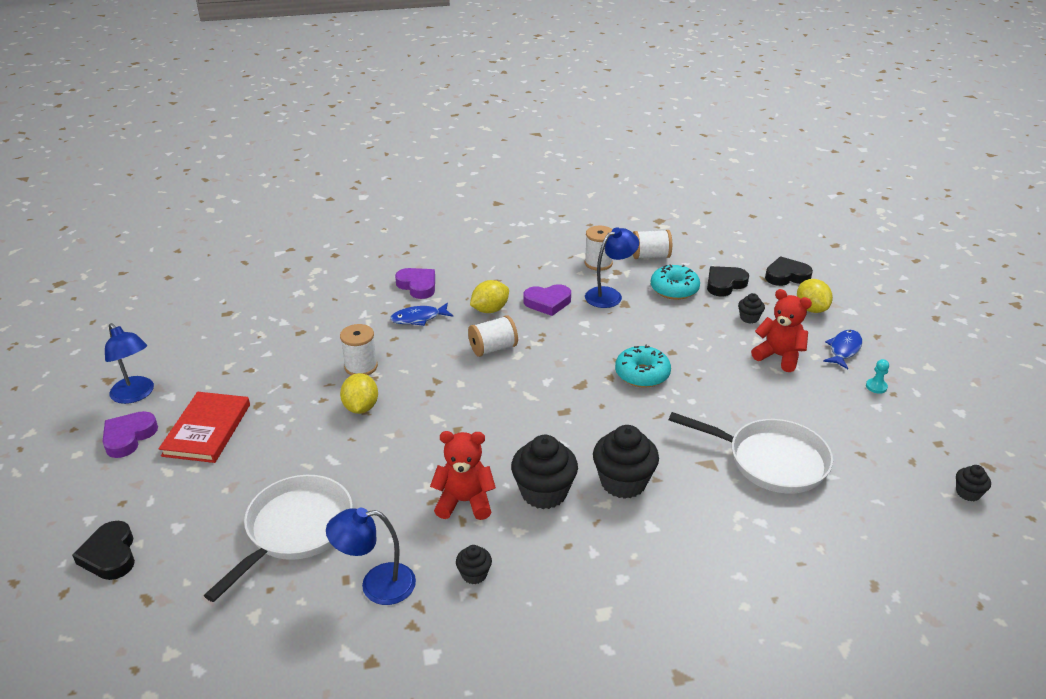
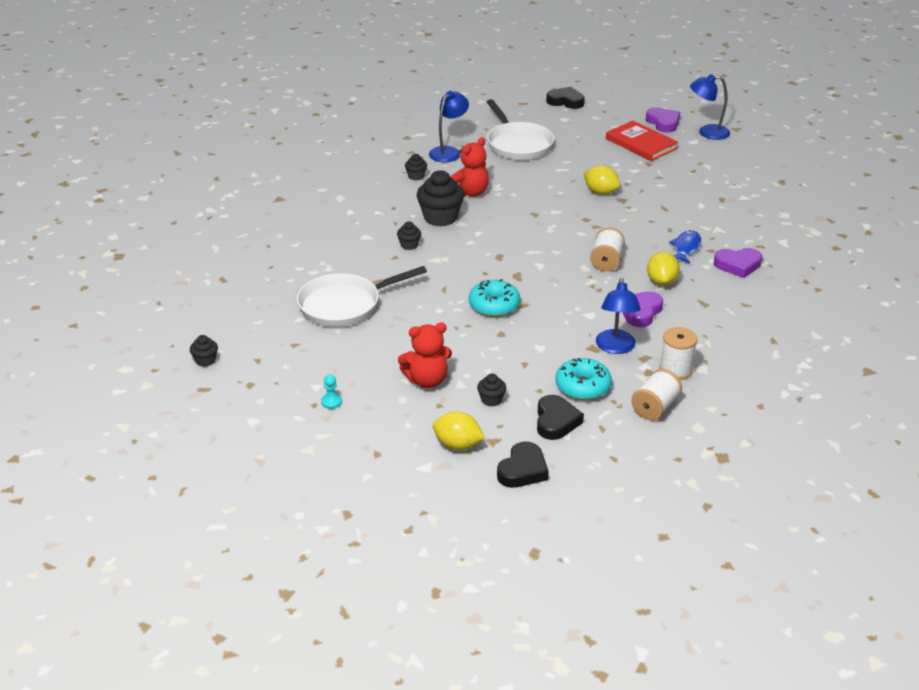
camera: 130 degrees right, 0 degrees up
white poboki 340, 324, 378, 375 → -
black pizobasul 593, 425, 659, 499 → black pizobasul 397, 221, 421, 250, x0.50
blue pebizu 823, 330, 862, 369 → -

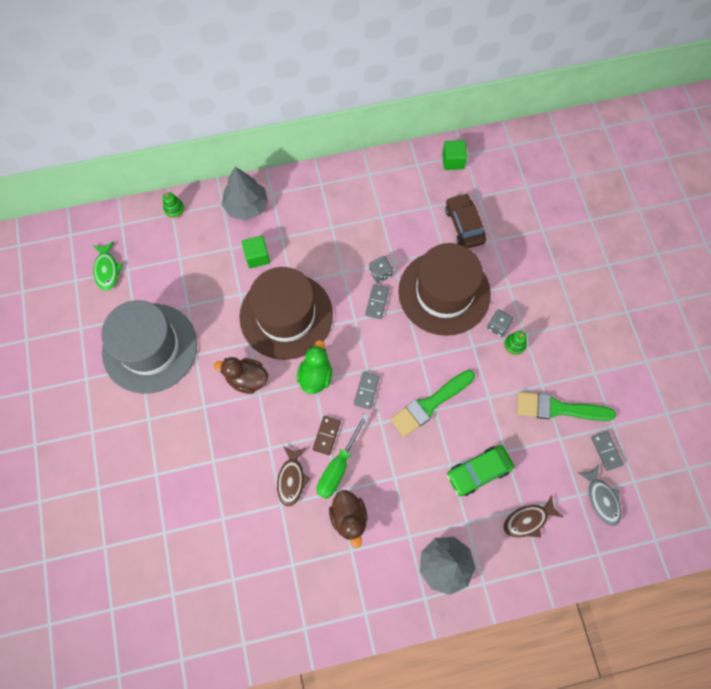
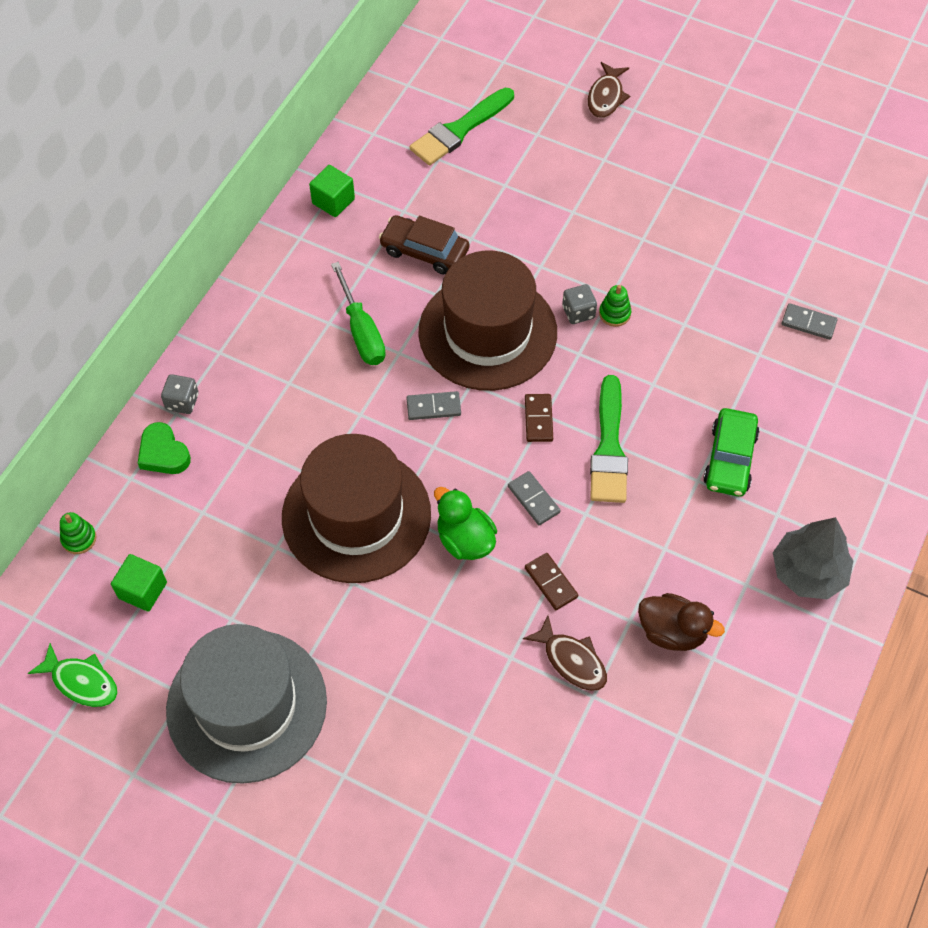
camera: 50 degrees left, 10 degrees down
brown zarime 214, 357, 268, 394 → -
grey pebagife 222, 167, 268, 221 → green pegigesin 138, 422, 191, 474
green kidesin 242, 236, 270, 268 → green kidesin 111, 554, 167, 612, relocated
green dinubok 316, 414, 369, 499 → green dinubok 331, 262, 386, 365, relocated
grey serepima 365, 284, 389, 319 → grey serepima 406, 391, 461, 420, 60 degrees counterclockwise
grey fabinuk 369, 256, 393, 283 → grey fabinuk 161, 374, 199, 414, relocated
brown pebizu 504, 495, 563, 538 → brown pebizu 588, 62, 630, 118, relocated
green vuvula 517, 392, 616, 421 → green vuvula 409, 88, 514, 165, relocated
grey pebizu 578, 465, 621, 526 → -
- → brown serepima 525, 394, 553, 442

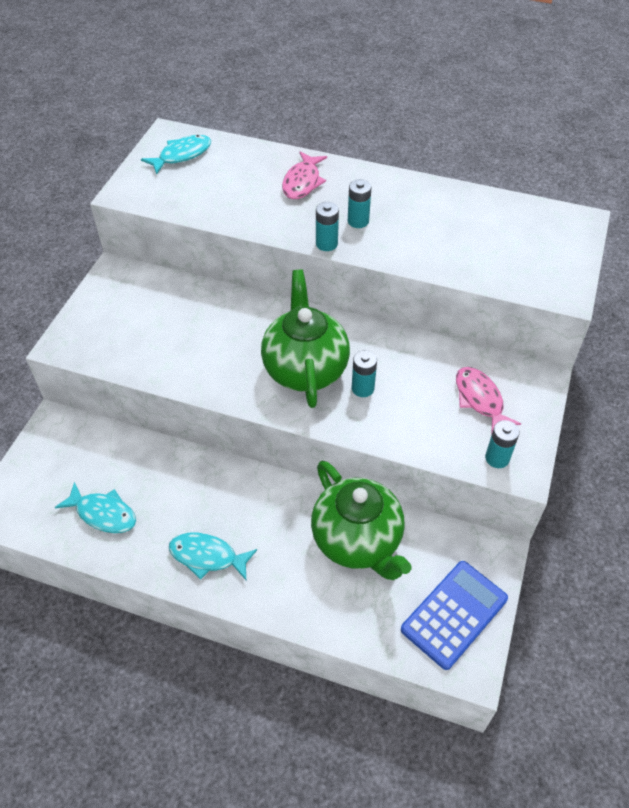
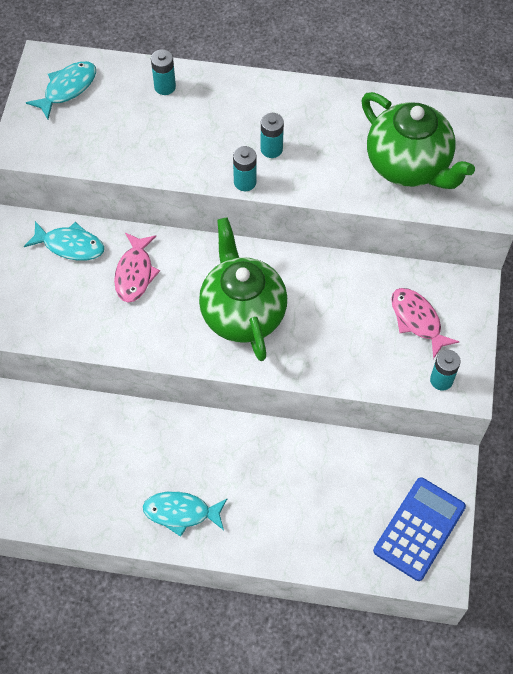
camera: 10 degrees left, 10 degrees up
turquoise pebizu 54, 482, 136, 533 → turquoise pebizu 24, 221, 104, 261, relocated
pink pebizu 282, 151, 327, 199 → pink pebizu 114, 233, 160, 302, relocated
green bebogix 311, 461, 412, 580 → green bebogix 361, 92, 475, 189, relocated
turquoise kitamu 352, 350, 377, 397 → turquoise kitamu 151, 49, 176, 95, relocated

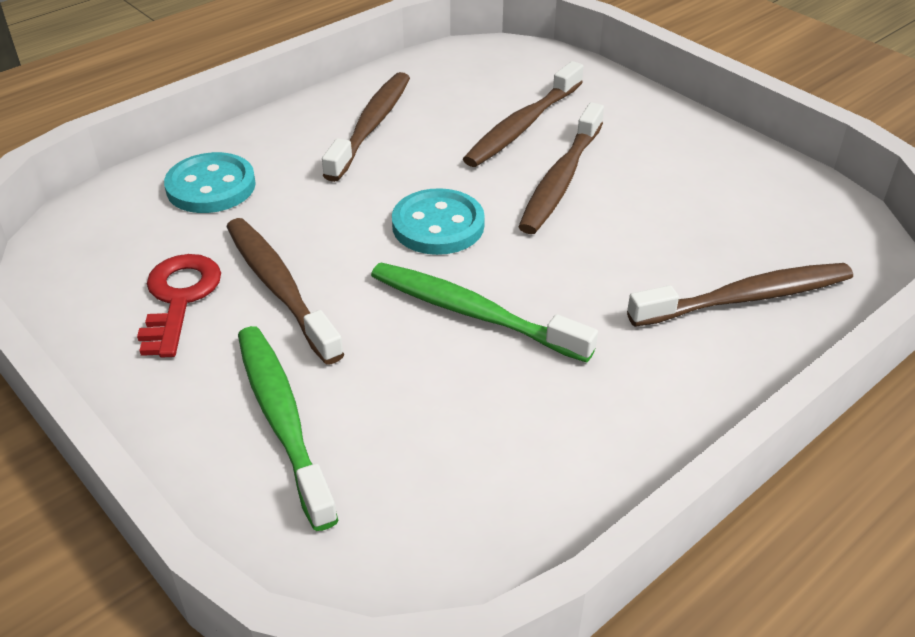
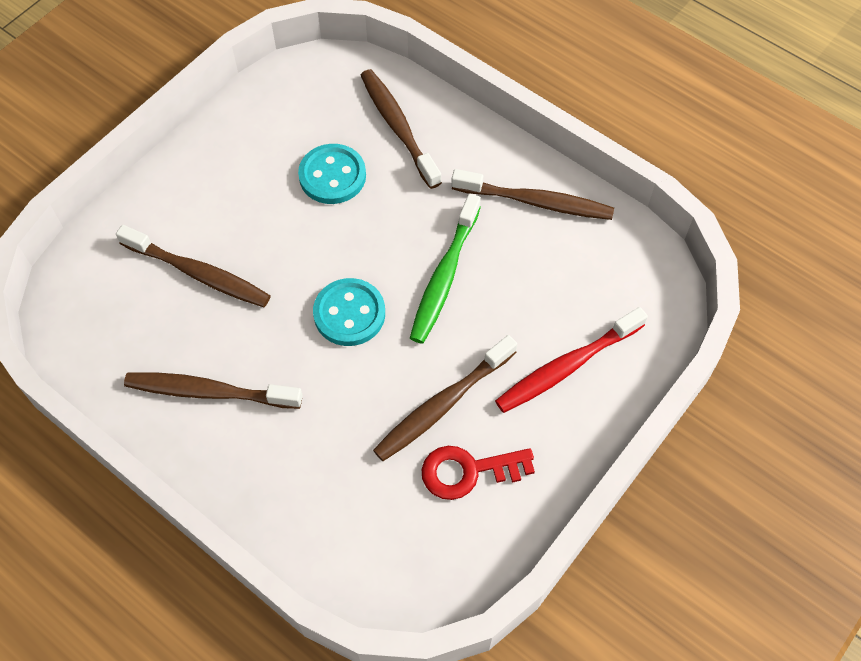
camera: 100 degrees left, 20 degrees up
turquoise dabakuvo 164, 152, 256, 213 → turquoise dabakuvo 298, 144, 366, 204, relocated
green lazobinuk 238, 326, 339, 531 → red lazobinuk 495, 307, 648, 413
brown lazobinuk 519, 102, 604, 234 → brown lazobinuk 451, 169, 614, 220, relocated

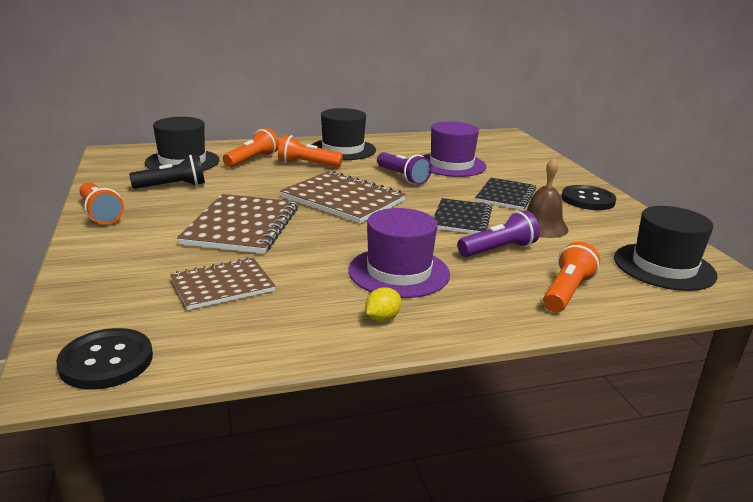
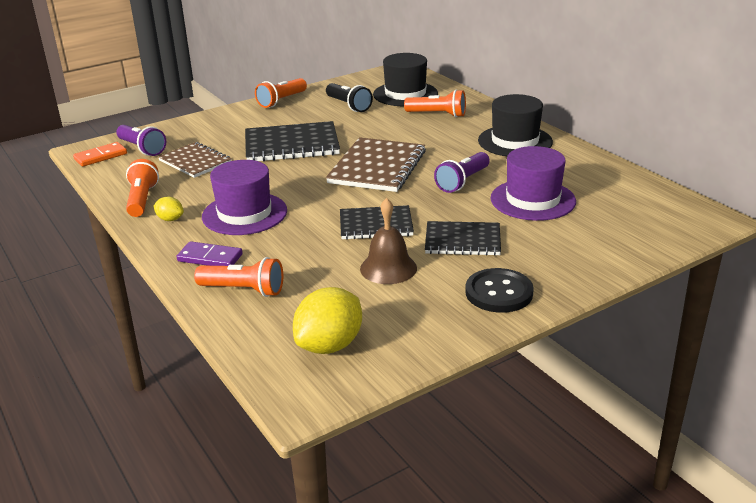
camera: 75 degrees right, 5 degrees up
black dabakuvo 56, 328, 153, 389 → orange serepima 73, 142, 127, 167
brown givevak 177, 194, 298, 254 → black givevak 245, 121, 340, 161
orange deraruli 278, 135, 343, 167 → orange deraruli 126, 159, 159, 217, relocated
purple deraruli 457, 210, 540, 257 → purple deraruli 116, 125, 166, 156, relocated
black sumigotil 614, 206, 717, 291 → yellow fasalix 293, 287, 362, 354
- → purple serepima 177, 241, 243, 266

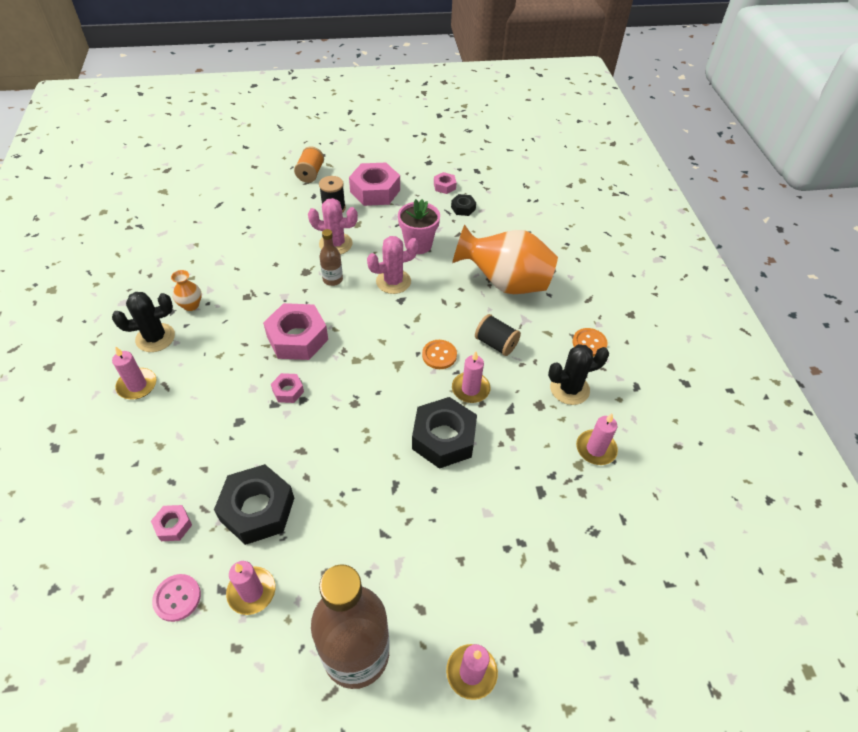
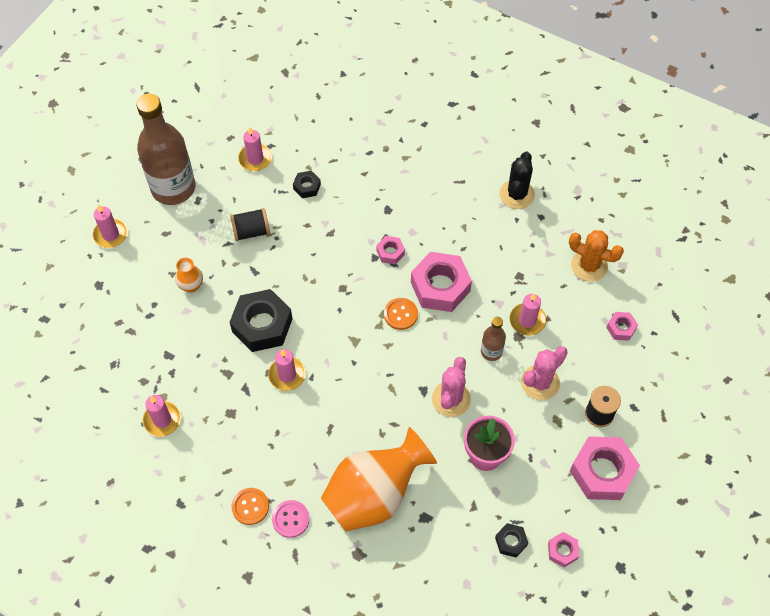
camera: 130 degrees right, 10 degrees up
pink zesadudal 112, 346, 156, 399 → pink zesadudal 510, 294, 546, 336, relocated
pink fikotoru 151, 505, 192, 541 → pink fikotoru 606, 312, 638, 341, relocated
pink dabakuvo 152, 574, 201, 622 → pink dabakuvo 272, 500, 310, 538, relocated
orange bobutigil 171, 270, 202, 311 → orange bobutigil 175, 258, 203, 293, relocated
black fikotoru 214, 464, 294, 545 → black fikotoru 293, 171, 321, 198, x0.48
orange poboki 294, 146, 324, 183 → -
orange dabakuvo 422, 340, 457, 369 → orange dabakuvo 384, 298, 418, 330, relocated
black poboki 475, 314, 521, 356 → black poboki 230, 208, 270, 241, relocated
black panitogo 548, 344, 609, 405 → -
- → orange panitogo 569, 230, 624, 282

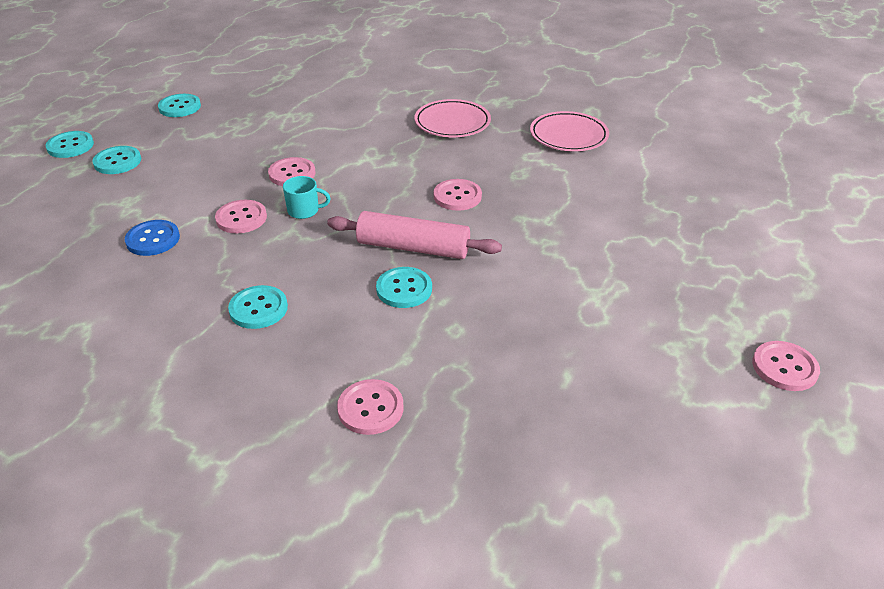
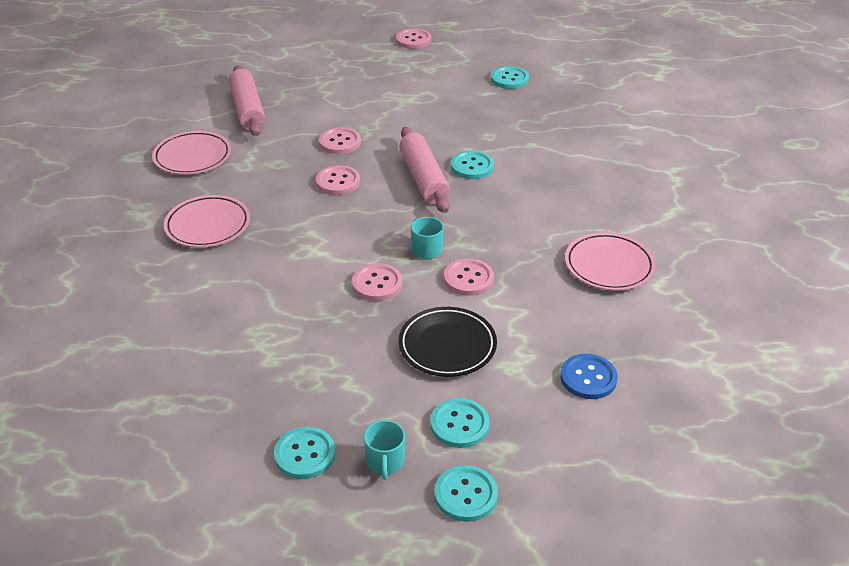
camera: 120 degrees left, 0 degrees up
blue dabakuvo 125, 220, 180, 256 → blue dabakuvo 560, 354, 618, 399, relocated
turquoise dabakuvo 228, 285, 288, 329 → turquoise dabakuvo 491, 66, 529, 89, relocated
pink dabakuvo 337, 379, 404, 435 → pink dabakuvo 319, 127, 361, 154, relocated
- → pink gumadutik 229, 65, 265, 136
- → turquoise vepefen 364, 420, 405, 480
- → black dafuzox 399, 307, 497, 377
- → pink dafuzox 565, 232, 656, 291

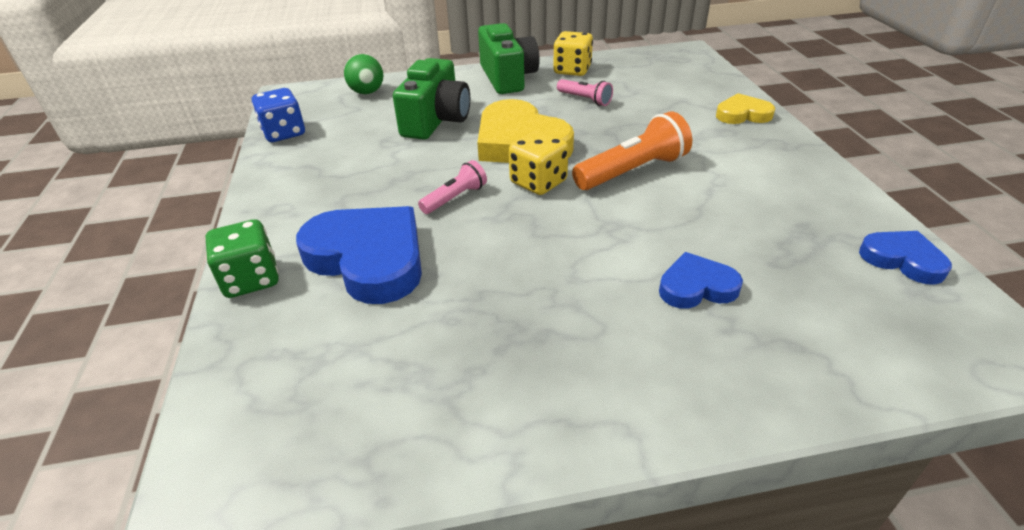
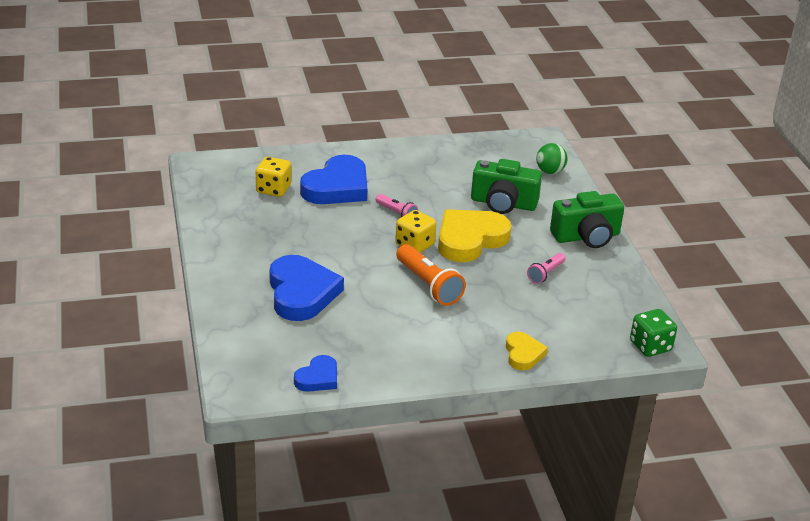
camera: 85 degrees right, 5 degrees down
green fabinuk 206, 219, 279, 298 → green fabinuk 630, 309, 677, 357, relocated
blue fabinuk 252, 88, 305, 142 → -
yellow fabinuk 553, 31, 593, 76 → yellow fabinuk 256, 157, 291, 197, relocated
blue pegigesin 659, 252, 743, 309 → blue pegigesin 270, 255, 344, 321, x1.88

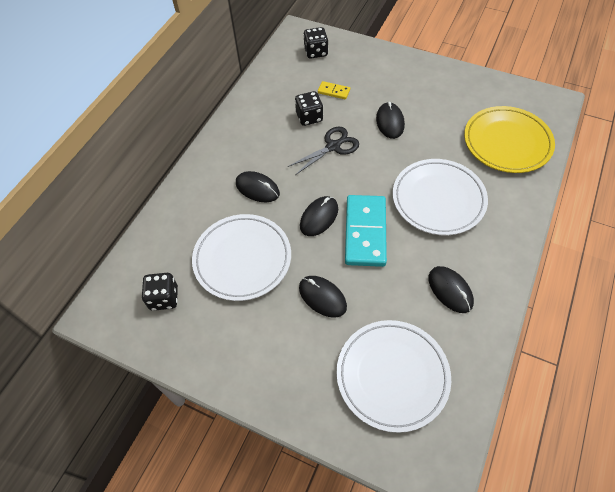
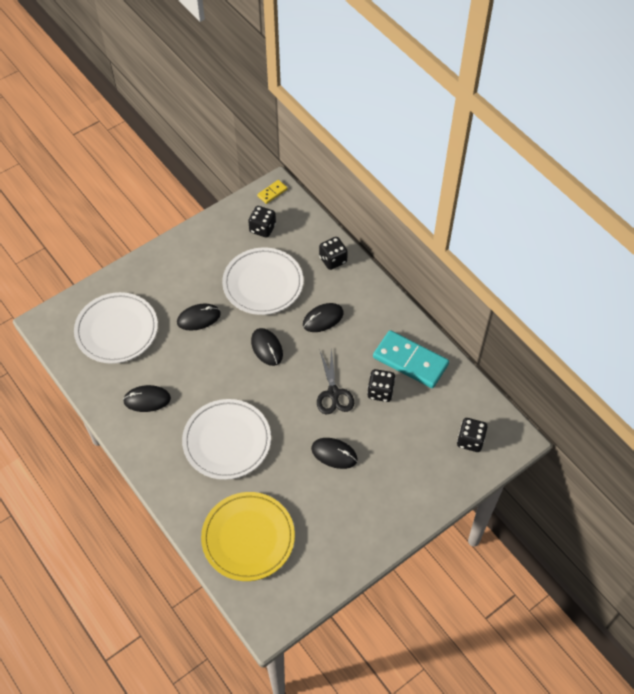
camera: 115 degrees right, 0 degrees up
yellow serepima 318, 81, 350, 99 → yellow serepima 257, 180, 287, 204, relocated
turquoise serepima 345, 195, 387, 267 → turquoise serepima 373, 330, 449, 388, relocated
- → black fabinuk 319, 237, 348, 270

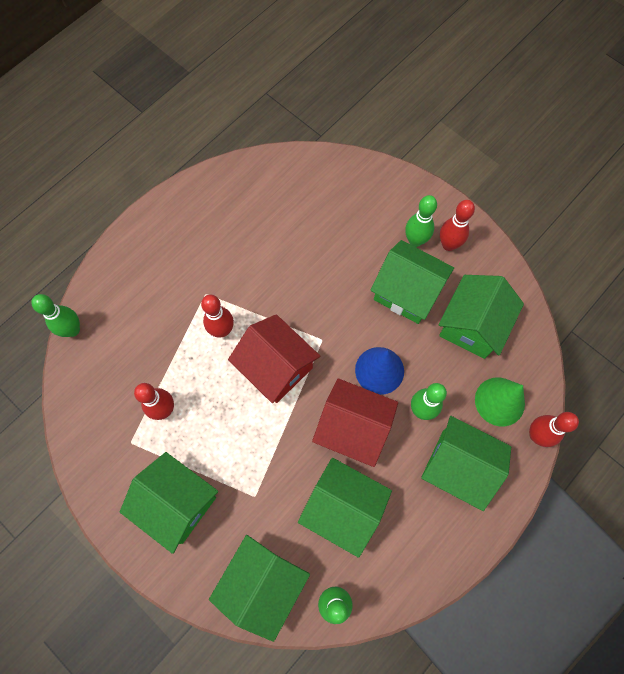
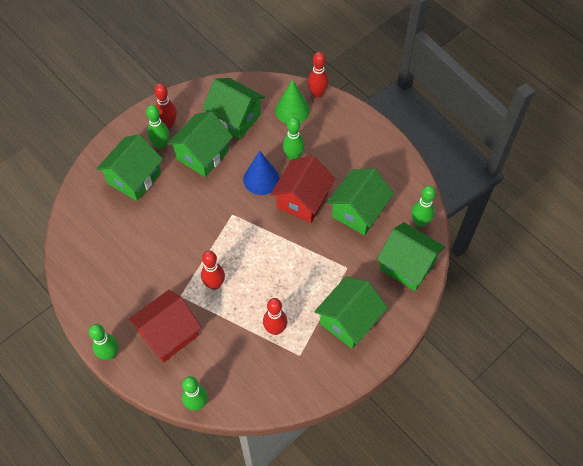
camera: 85 degrees left, 10 degrees down
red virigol 228, 314, 320, 403 → red virigol 128, 290, 201, 363, relocated
green virigol 421, 416, 511, 511 → green virigol 96, 135, 163, 201, relocated
- → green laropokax 89, 324, 118, 360

